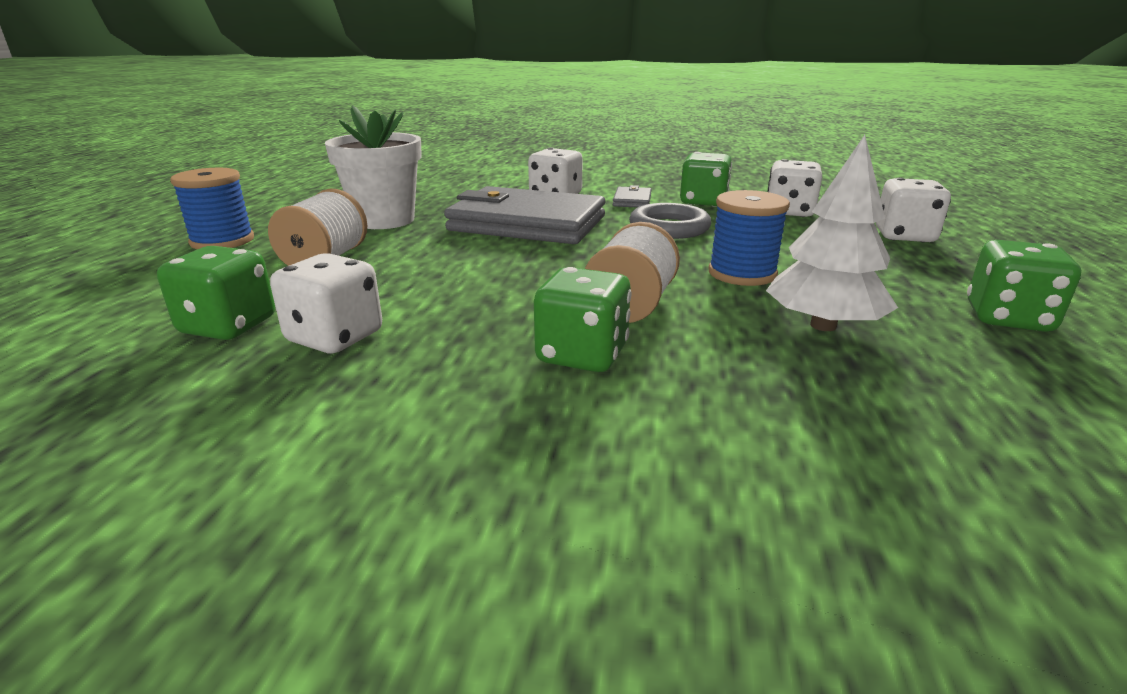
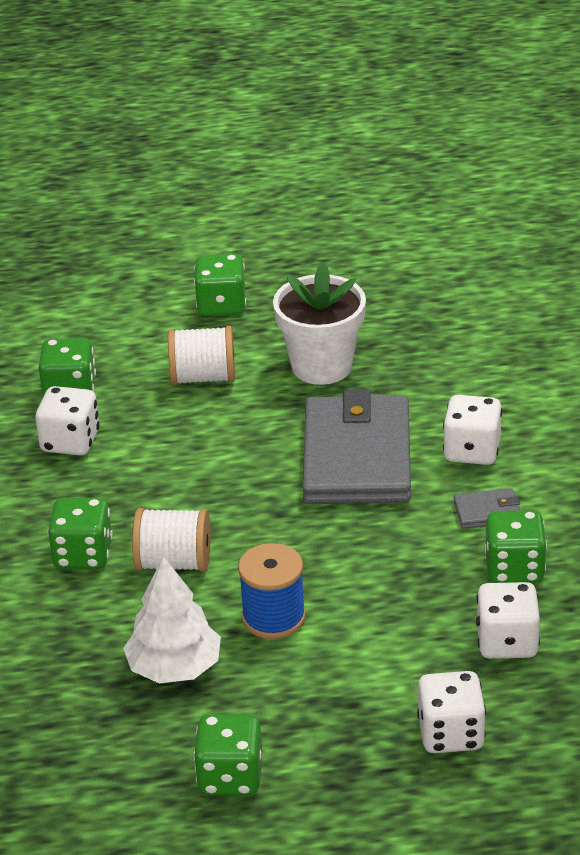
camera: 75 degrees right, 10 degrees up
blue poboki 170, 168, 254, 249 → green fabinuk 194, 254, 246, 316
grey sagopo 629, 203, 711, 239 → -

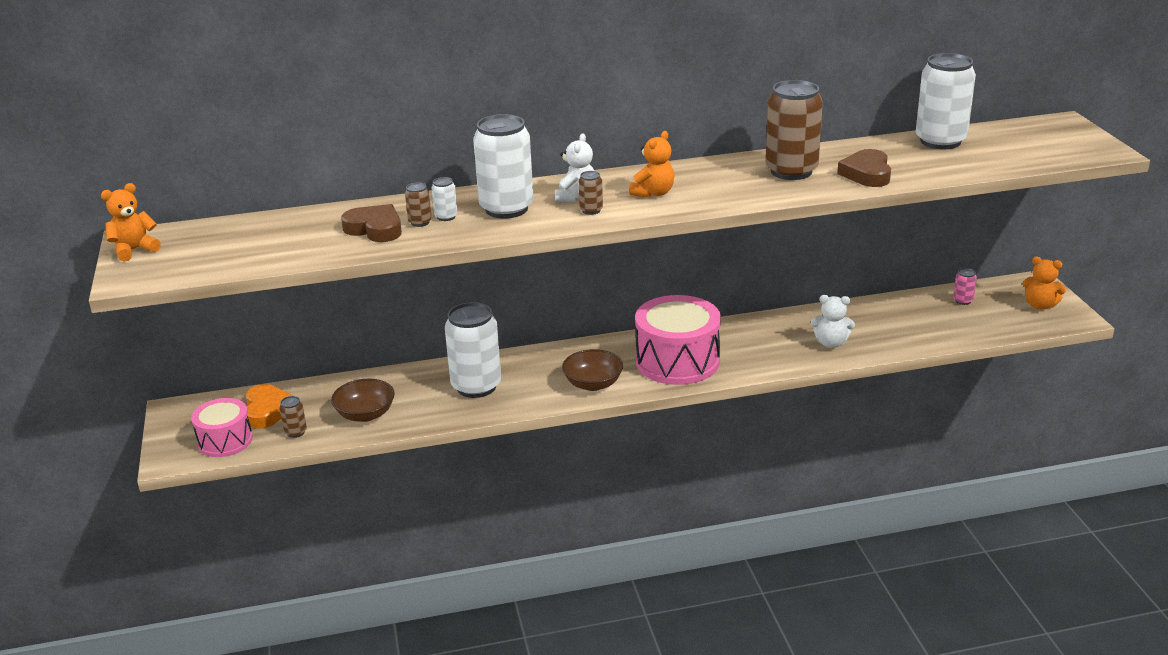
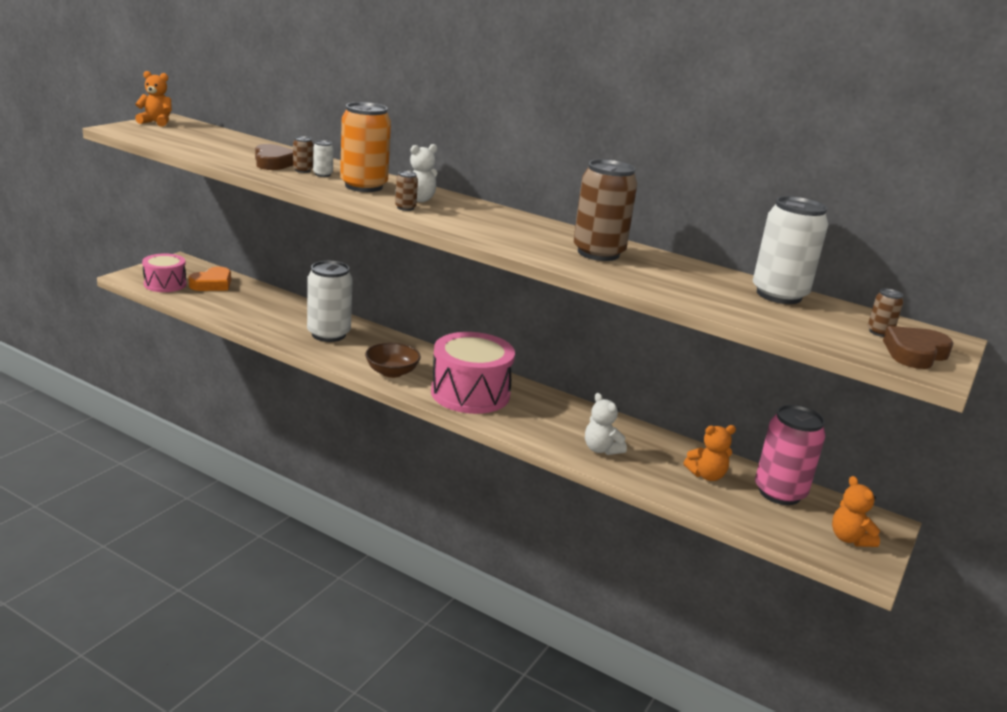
camera: 40 degrees right, 5 degrees down
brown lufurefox 279, 396, 307, 438 → brown lufurefox 868, 289, 904, 337, relocated
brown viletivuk 331, 379, 395, 422 → -
white lufurefox 473, 114, 533, 219 → orange lufurefox 340, 102, 391, 192
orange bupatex 629, 131, 674, 198 → orange bupatex 683, 425, 736, 481, relocated
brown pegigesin 837, 149, 891, 187 → brown pegigesin 883, 326, 954, 369, relocated
pink lufurefox 953, 268, 977, 305 → pink lufurefox 755, 405, 826, 505, x2.36

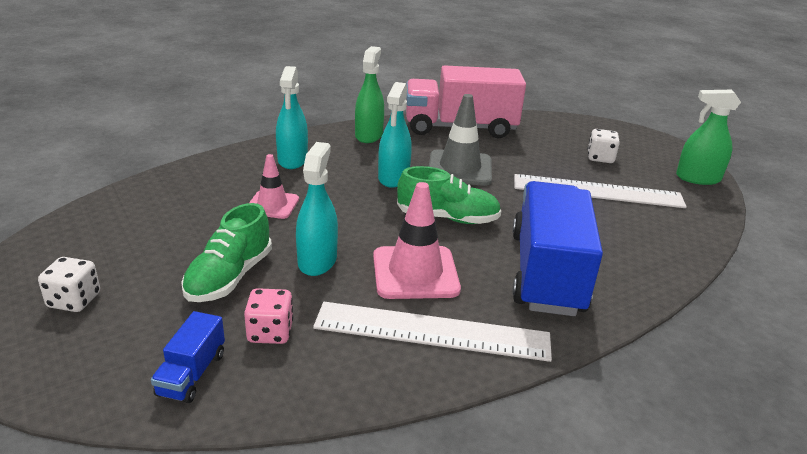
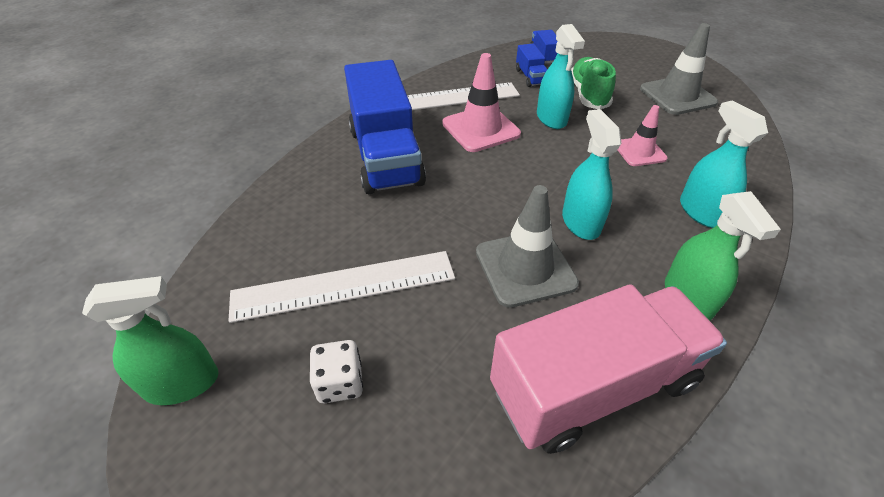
camera: 160 degrees right, 15 degrees up
white fabinuk 38, 257, 100, 312 → -
pink fabinuk 244, 288, 293, 344 → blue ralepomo 516, 44, 547, 87
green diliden 397, 166, 501, 224 → -
- → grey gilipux 640, 23, 718, 115

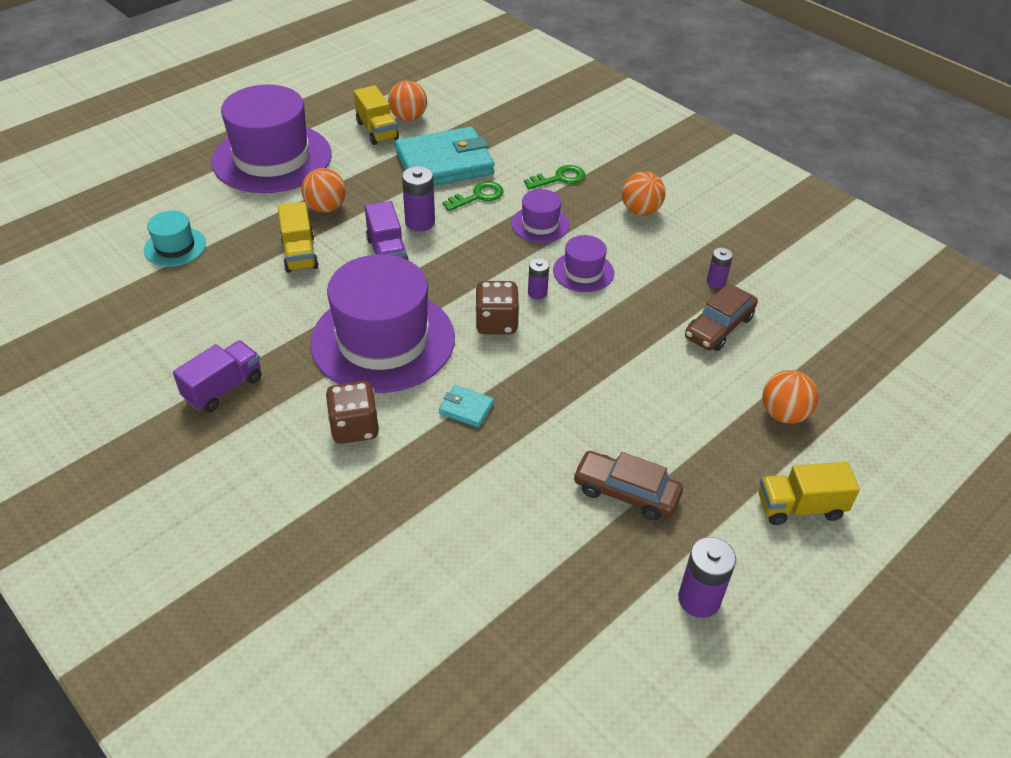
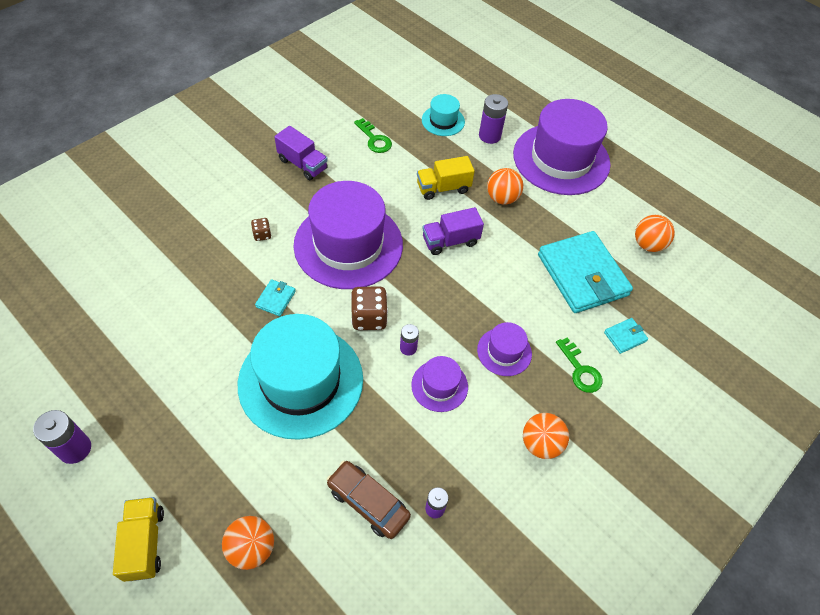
camera: 85 degrees right, 10 degrees up
brown fabinuk 326, 381, 379, 444 → brown fabinuk 251, 218, 271, 241, x0.53
yellow ralepomo 353, 85, 399, 145 → -
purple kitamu 402, 166, 435, 231 → purple kitamu 479, 94, 508, 144, relocated
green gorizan 443, 181, 504, 211 → green gorizan 354, 118, 392, 153, relocated
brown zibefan 573, 451, 683, 520 → -
- → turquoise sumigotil 238, 314, 363, 440
- → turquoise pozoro 604, 318, 648, 354

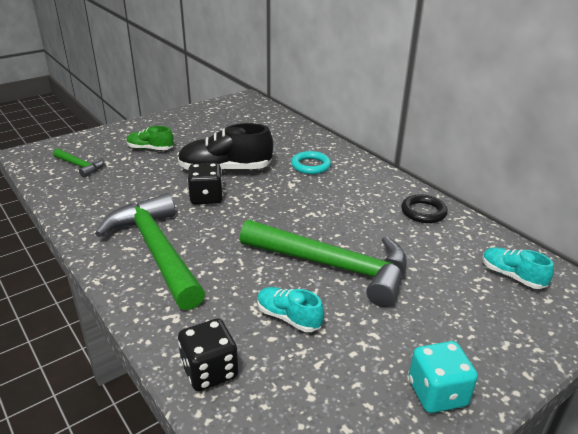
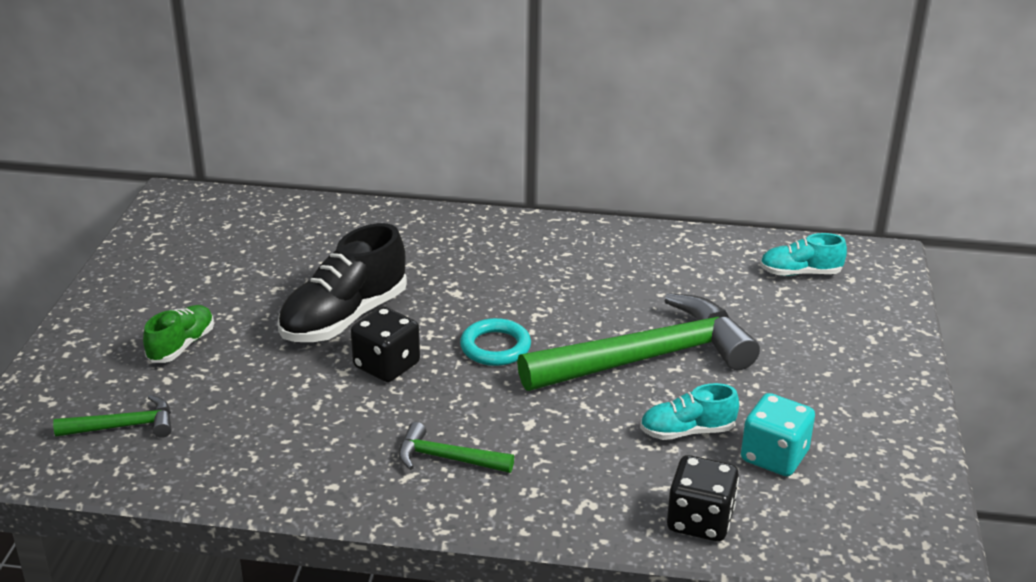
camera: 45 degrees left, 0 degrees up
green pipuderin 95, 193, 205, 310 → green pipuderin 398, 422, 514, 473, x0.45
green diliden 127, 126, 174, 150 → green diliden 143, 305, 214, 363, 150 degrees clockwise
turquoise sagopo 291, 151, 331, 174 → turquoise sagopo 460, 318, 531, 366, relocated
black sagopo 401, 194, 448, 223 → -
turquoise fabinuk 408, 341, 478, 413 → turquoise fabinuk 741, 393, 815, 476, relocated

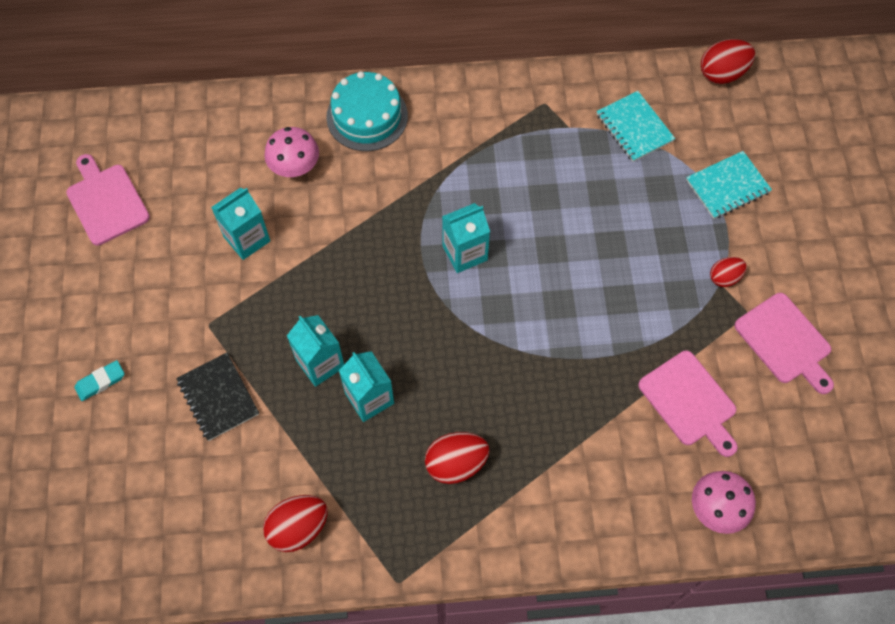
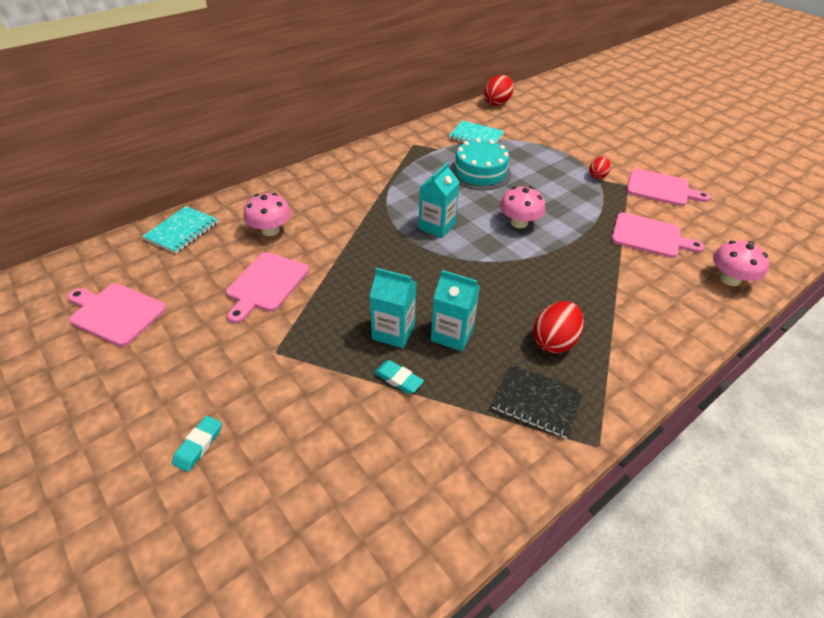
camera: 35 degrees left, 20 degrees down
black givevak 176, 352, 259, 441 → black givevak 492, 364, 583, 439, relocated
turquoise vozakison 211, 188, 270, 260 → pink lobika 226, 252, 309, 323
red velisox 263, 495, 328, 552 → -
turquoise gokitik 326, 71, 408, 151 → turquoise gokitik 450, 138, 511, 190, relocated
turquoise givevak 686, 151, 772, 219 → turquoise givevak 142, 206, 218, 254, relocated
- → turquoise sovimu 374, 360, 424, 394
- → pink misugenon 500, 186, 545, 228

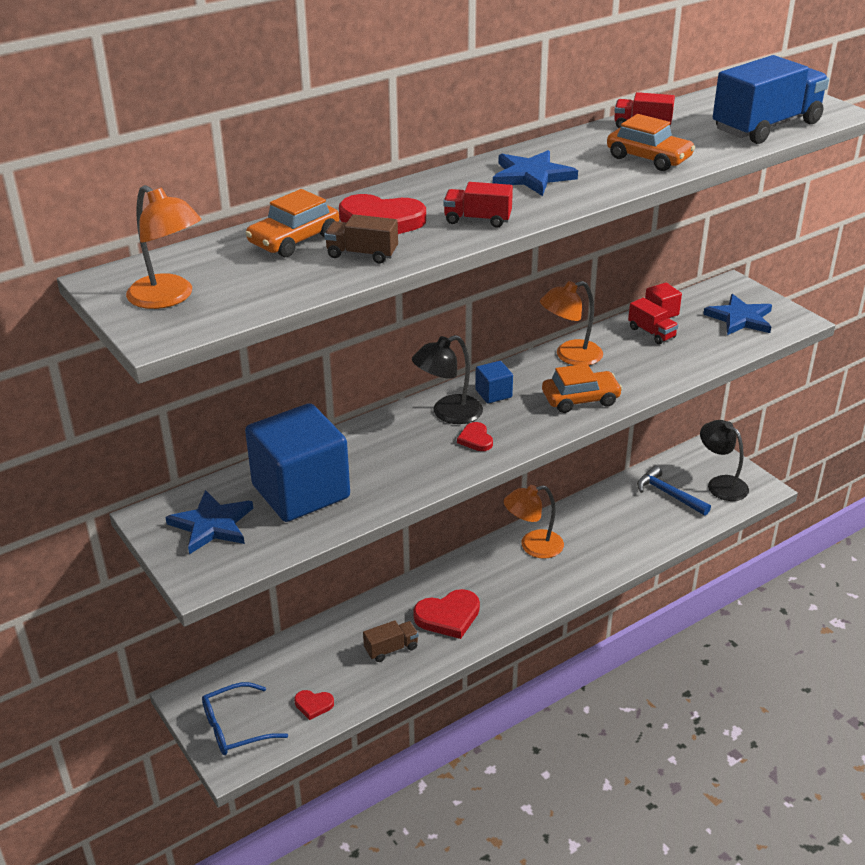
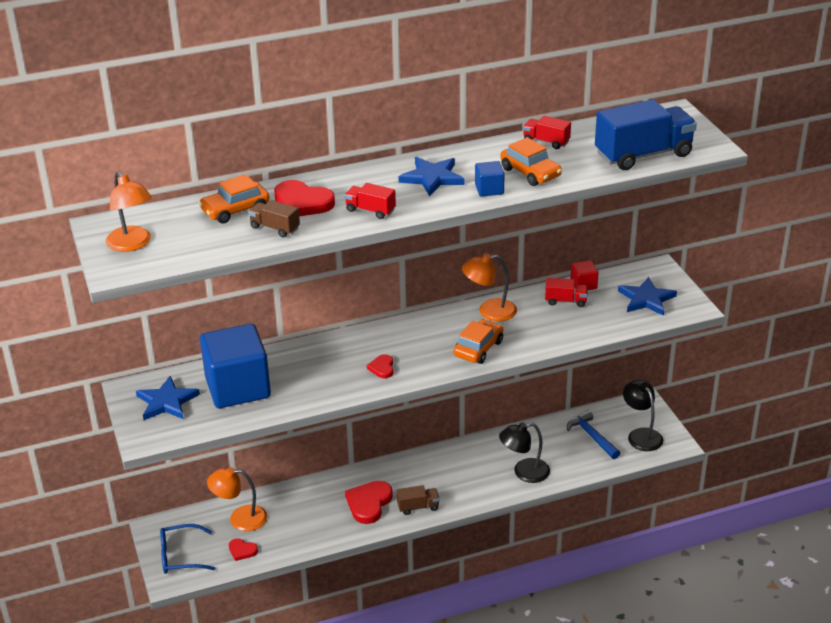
camera: 15 degrees right, 0 degrees up
brown ralepomo 363, 620, 419, 662 → brown ralepomo 397, 485, 440, 515, relocated
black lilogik 412, 335, 483, 424 → black lilogik 499, 422, 550, 483, relocated
red pegigesin 413, 589, 480, 639 → red pegigesin 345, 481, 393, 524, 120 degrees clockwise
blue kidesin 475, 361, 513, 404 → blue kidesin 475, 161, 505, 197, relocated
orange lilogik 504, 485, 564, 559 → orange lilogik 207, 467, 267, 531, relocated
orange zibefan 542, 364, 622, 413 → orange zibefan 453, 319, 504, 364, 60 degrees counterclockwise
red ralepomo 628, 297, 678, 344 → red ralepomo 545, 278, 588, 307, 60 degrees counterclockwise

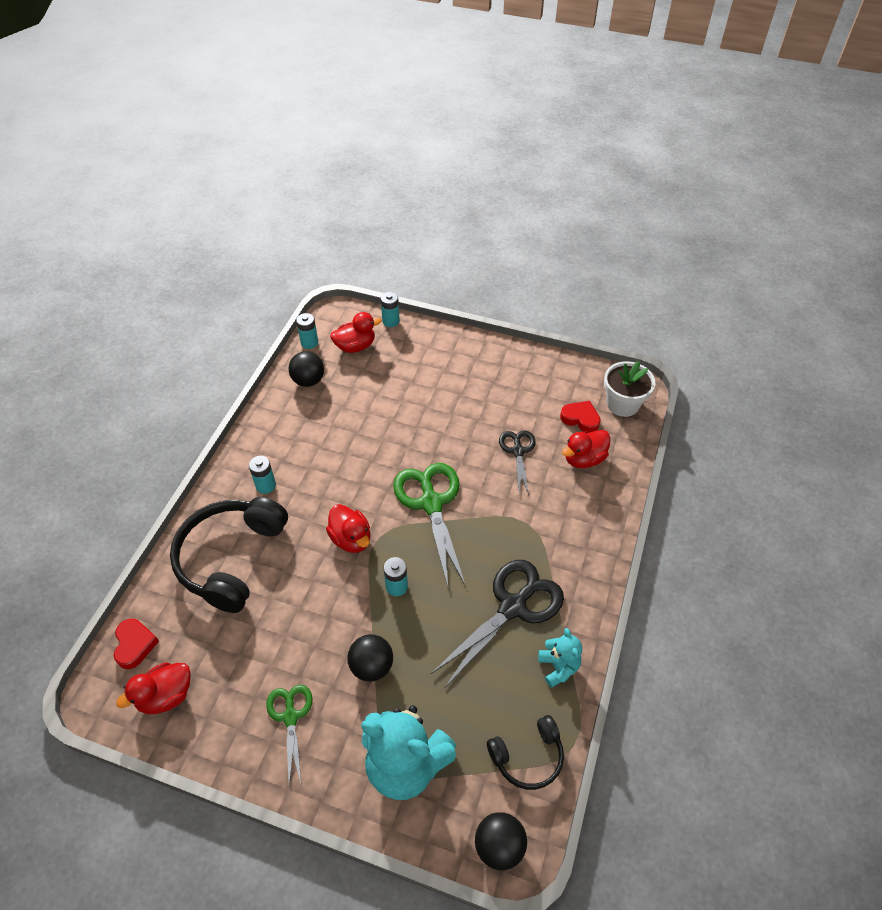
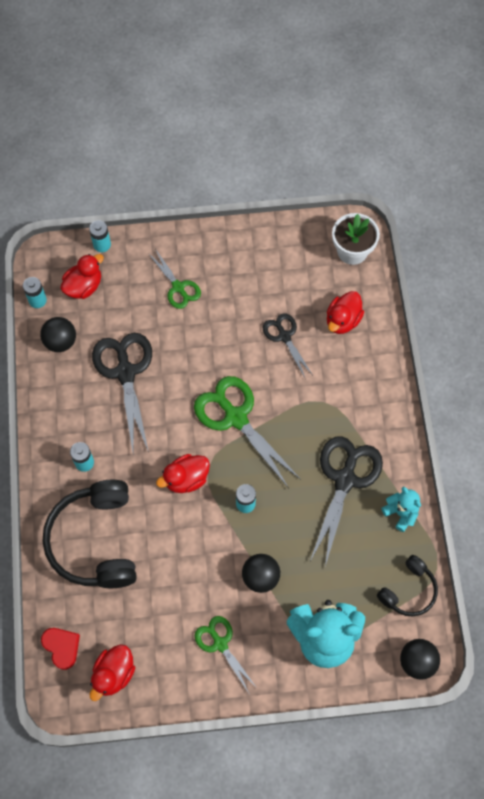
camera: 25 degrees left, 15 degrees up
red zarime 326, 504, 371, 553 → red zarime 156, 454, 210, 493, 120 degrees clockwise
red pegigesin 560, 401, 601, 433 → -
- → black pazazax 92, 333, 152, 453
- → green pazazax 148, 249, 201, 309

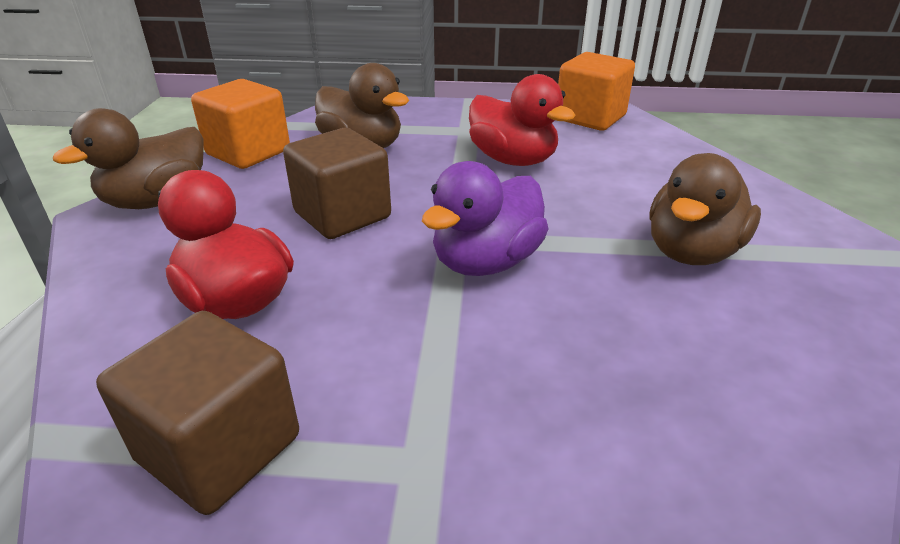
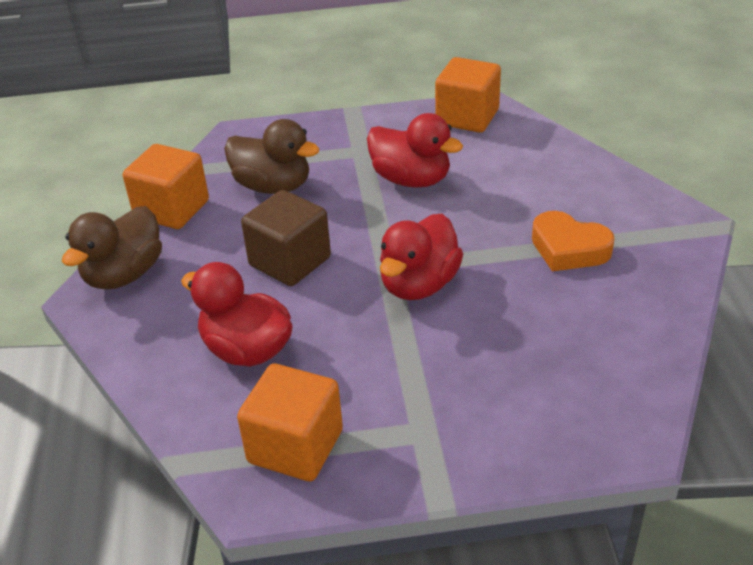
camera: 10 degrees left, 5 degrees up
brown kidesin 96, 311, 299, 515 → orange kidesin 237, 364, 343, 481
purple zarime 422, 161, 549, 276 → red zarime 380, 214, 463, 300
brown zarime 650, 153, 761, 265 → orange pegigesin 532, 211, 615, 271

